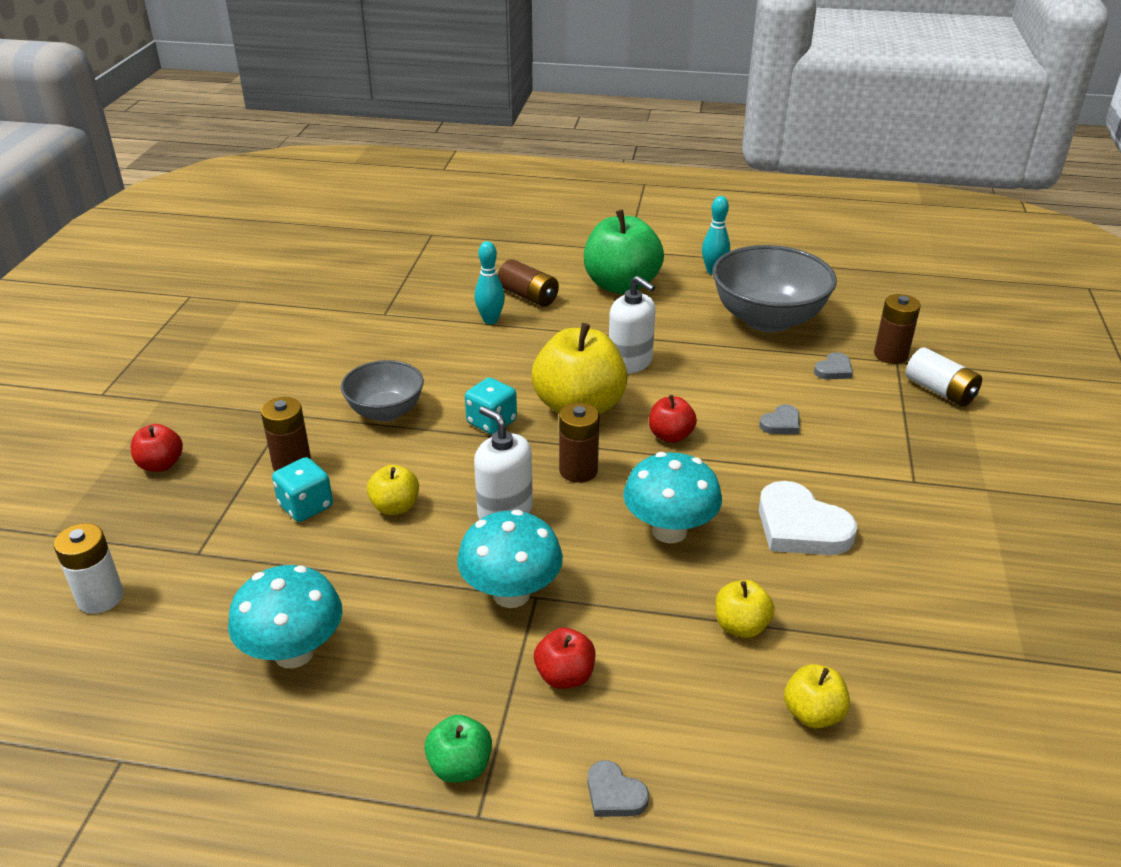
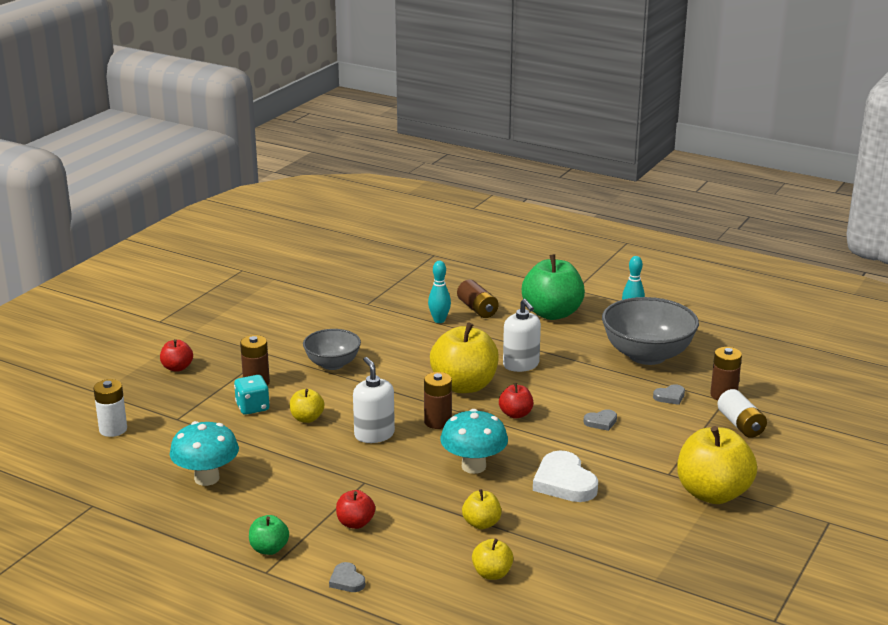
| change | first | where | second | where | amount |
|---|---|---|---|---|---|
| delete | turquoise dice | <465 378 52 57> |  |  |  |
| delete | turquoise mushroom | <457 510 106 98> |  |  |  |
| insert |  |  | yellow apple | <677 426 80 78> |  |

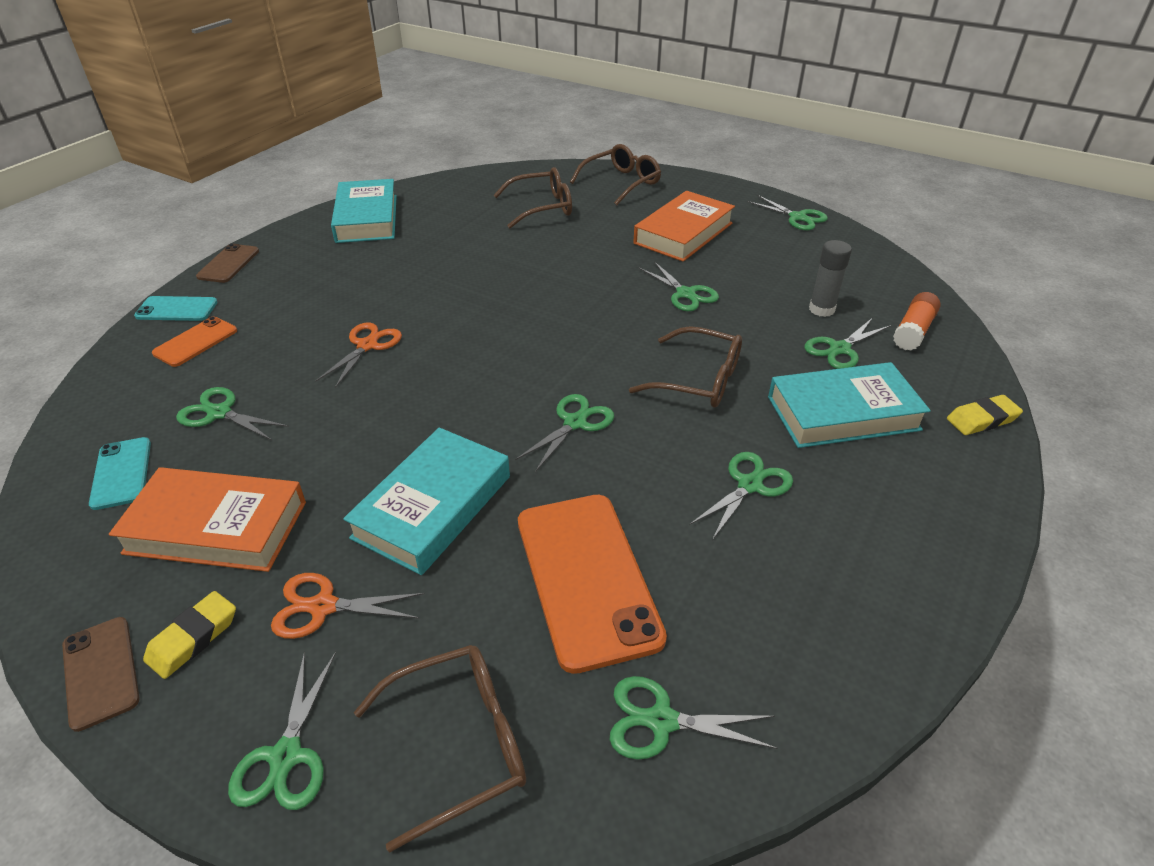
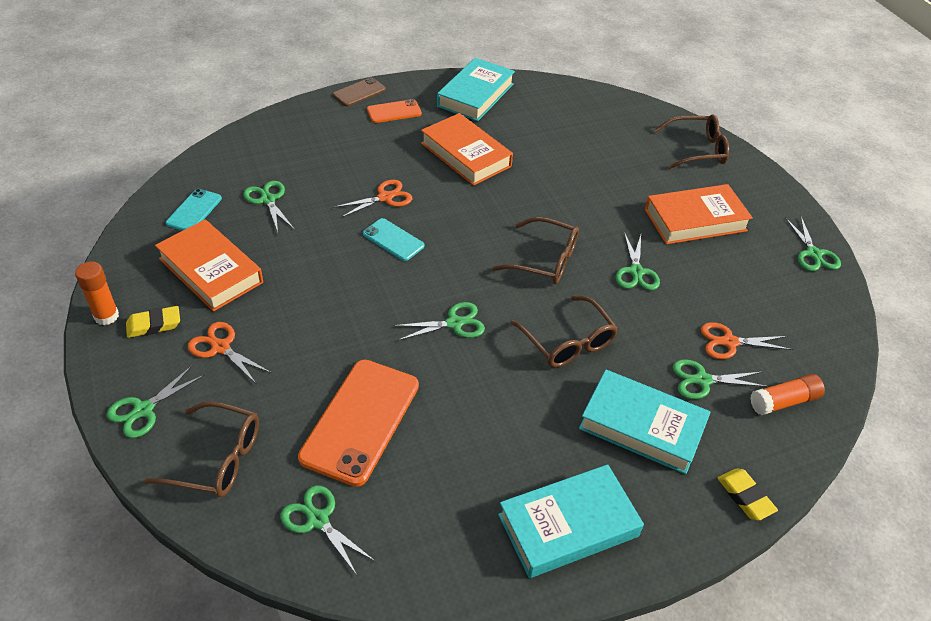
| change | first | where | second | where | amount |
|---|---|---|---|---|---|
| move | brown glasses | <493 167 79 61> |  | <492 217 87 67> |  |
| replace | grey glue stick | <809 240 43 77> | orange scissors | <701 322 92 37> |  |
| move | turquoise phone | <134 296 83 25> |  | <363 218 62 43> |  |
| move | orange phone | <152 316 85 51> |  | <367 99 55 24> |  |
| rotate | yellow eraser | <947 395 76 40> |  | <718 469 60 51> | 45 degrees clockwise |
| move | turquoise book | <343 427 167 148> |  | <498 464 146 114> |  |
| delete | green scissors | <689 452 104 88> |  |  |  |
| replace | brown phone | <62 617 78 115> | orange glue stick | <75 261 44 64> |  |
| insert |  |  | orange book | <421 113 92 73> |  |

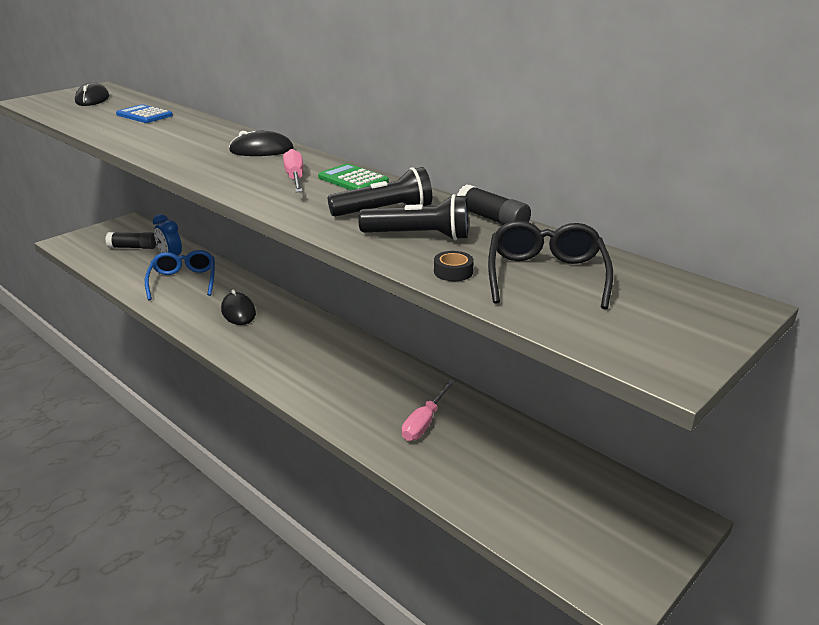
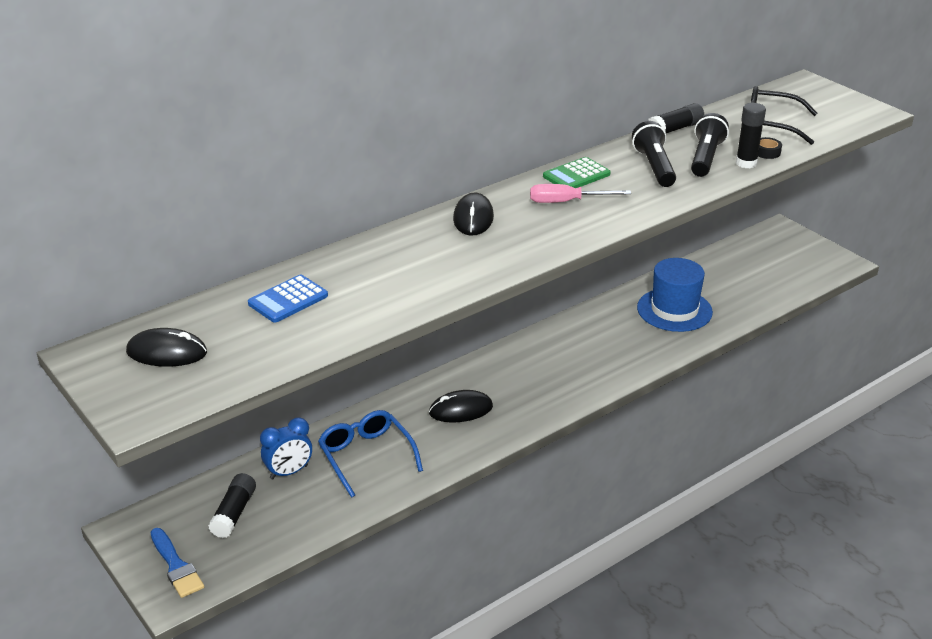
| change | first | where | second | where | amount |
|---|---|---|---|---|---|
| rotate | blue glasses | <145 250 70 51> |  | <318 410 105 88> | 60 degrees clockwise |
| replace | pink screwdriver | <402 379 53 62> | blue hat | <637 258 76 74> |  |
| insert |  |  | black glue stick | <736 103 30 65> |  |
| insert |  |  | blue brush | <150 528 54 70> |  |

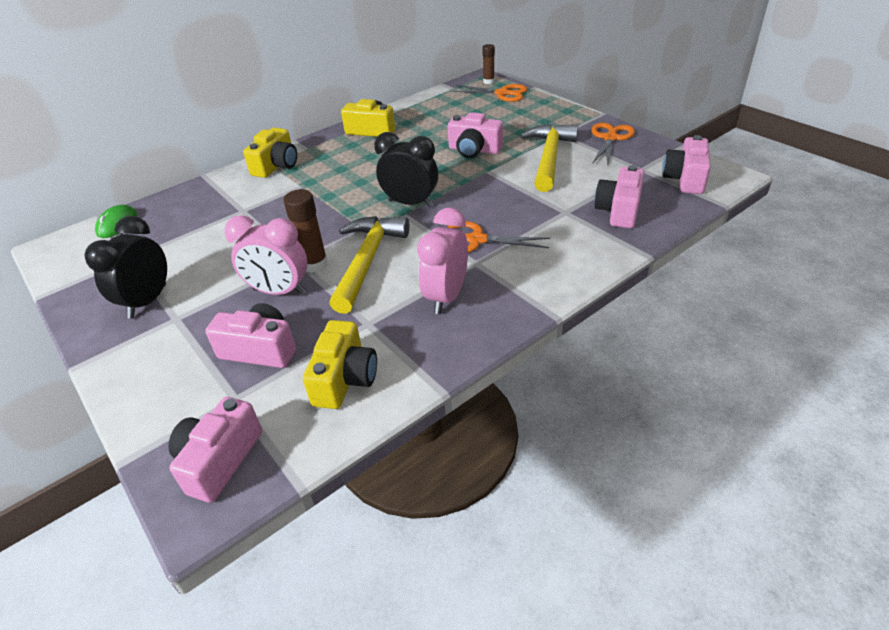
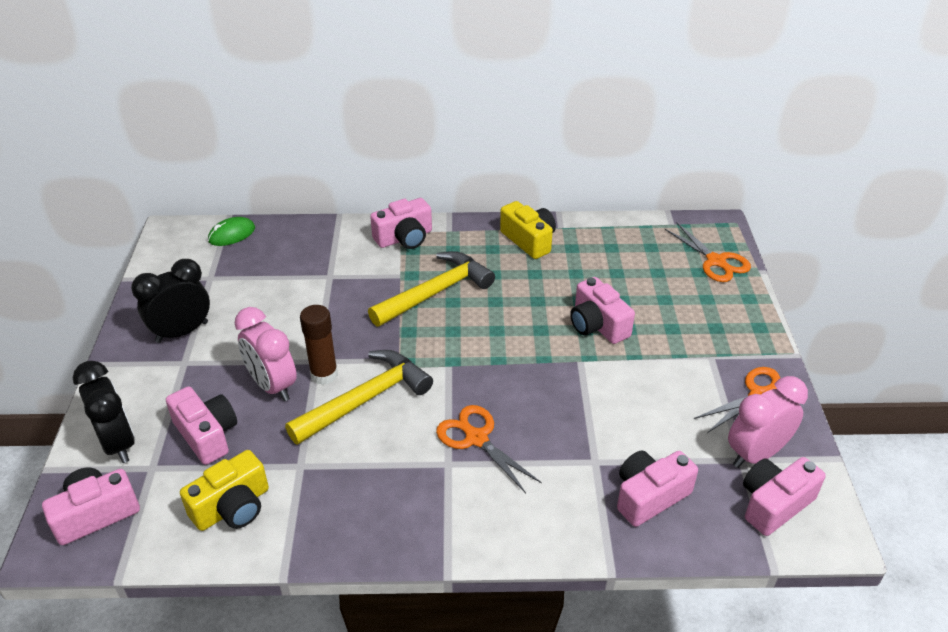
| change | first | where | second | where | amount |
|---|---|---|---|---|---|
| delete | brown glue stick | <482 44 13 40> |  |  |  |
| move | yellow hammer | <520 124 58 68> |  | <368 251 127 76> |  |
| recolor | yellow camera | <243 127 54 51> | pink camera | <370 198 62 51> |  |
| move | black clock | <374 132 64 75> |  | <73 361 62 102> |  |
| move | pink clock | <417 207 51 107> |  | <728 376 80 92> |  |

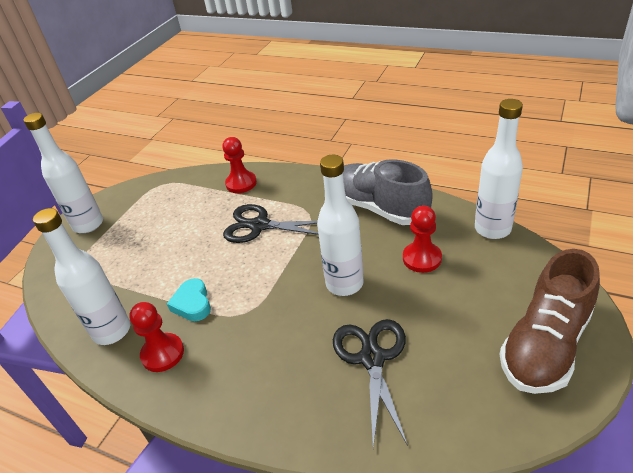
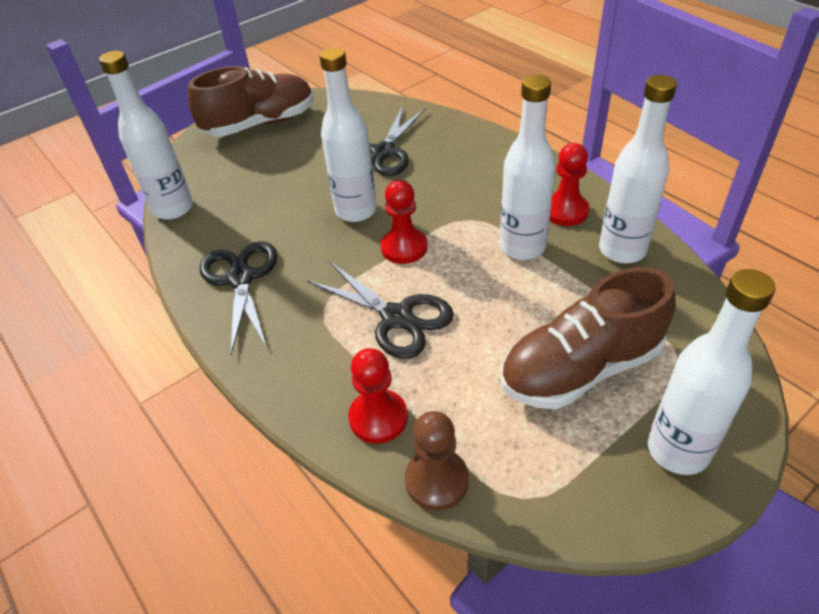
| change | first | where | second | where | amount |
|---|---|---|---|---|---|
| replace | grey shoe | <343 159 90 66> | black scissors | <200 241 78 114> |  |
| move | red pawn | <403 205 39 68> |  | <381 180 47 84> |  |
| replace | turquoise heart | <167 278 44 43> | white bottle | <500 75 56 185> |  |
| insert |  |  | brown shoe | <500 267 176 143> |  |
| insert |  |  | brown pawn | <405 411 64 100> |  |

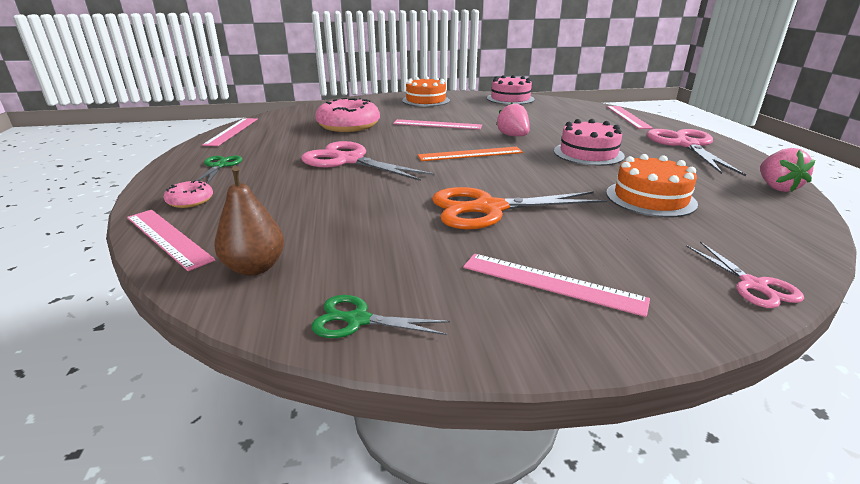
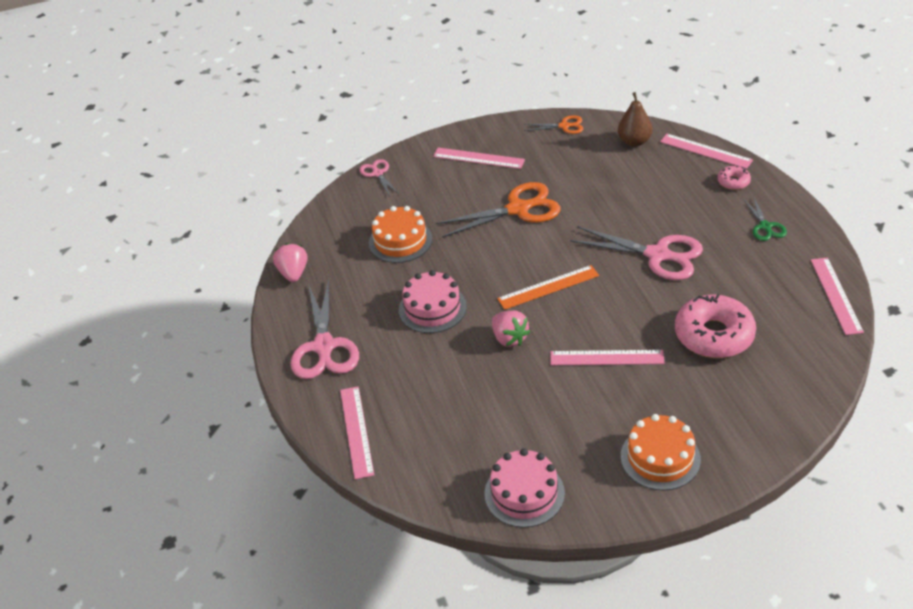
| change | first | where | second | where | amount |
|---|---|---|---|---|---|
| recolor | green scissors | <311 295 139 43> | orange scissors | <524 115 59 19> |  |

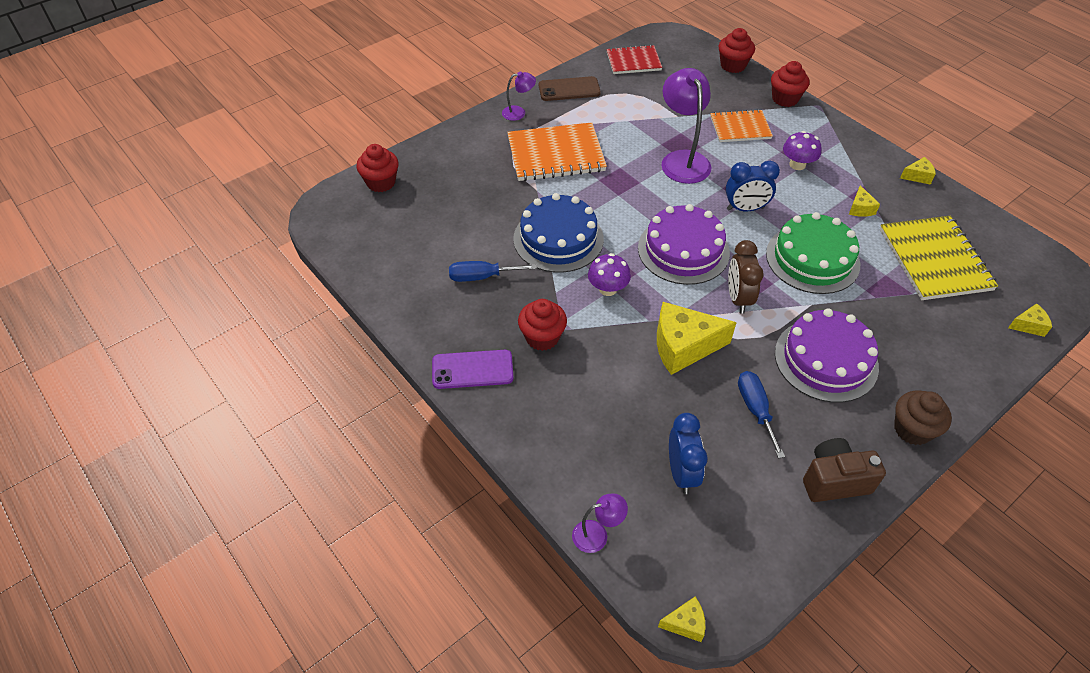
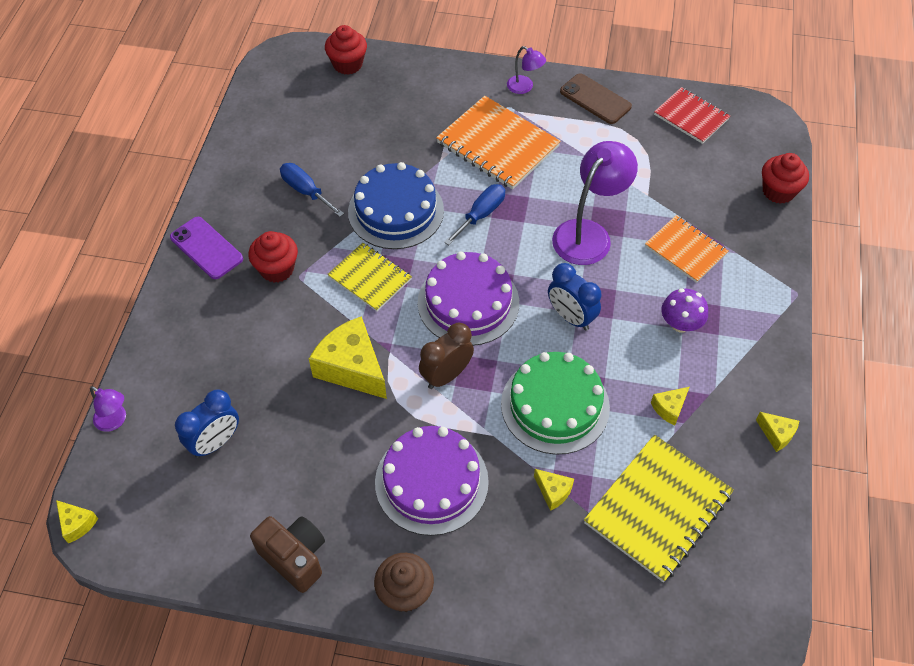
| change | first | where | second | where | amount |
|---|---|---|---|---|---|
| delete | red cupcake | <771 61 38 46> |  |  |  |
| replace | purple mushroom | <588 253 43 43> | yellow notebook | <327 243 85 68> |  |
| move | yellow cheese | <1008 303 44 34> |  | <534 469 40 42> |  |
| move | blue screwdriver | <738 371 47 87> |  | <444 184 61 61> |  |

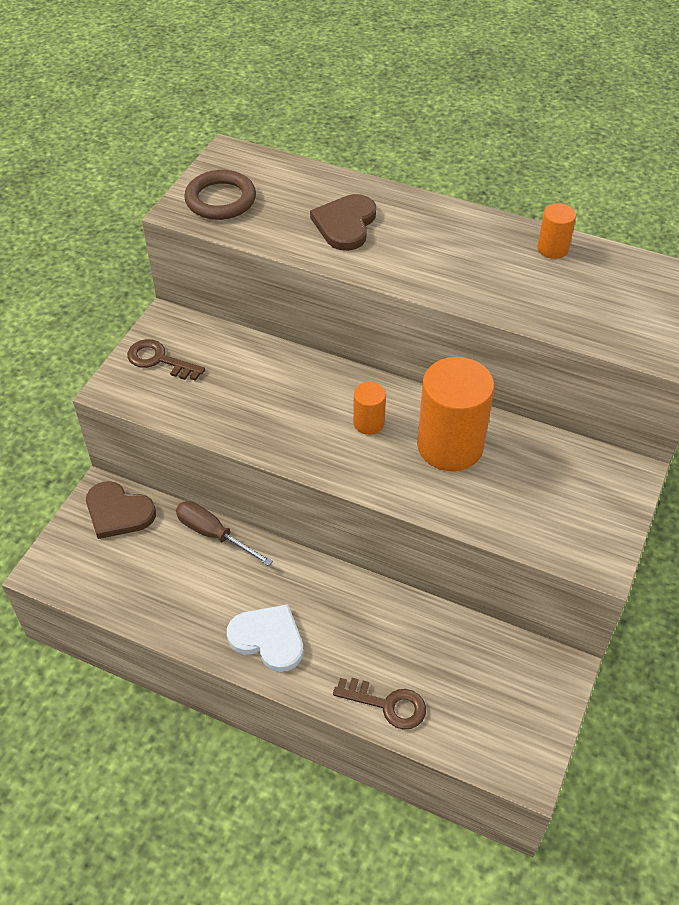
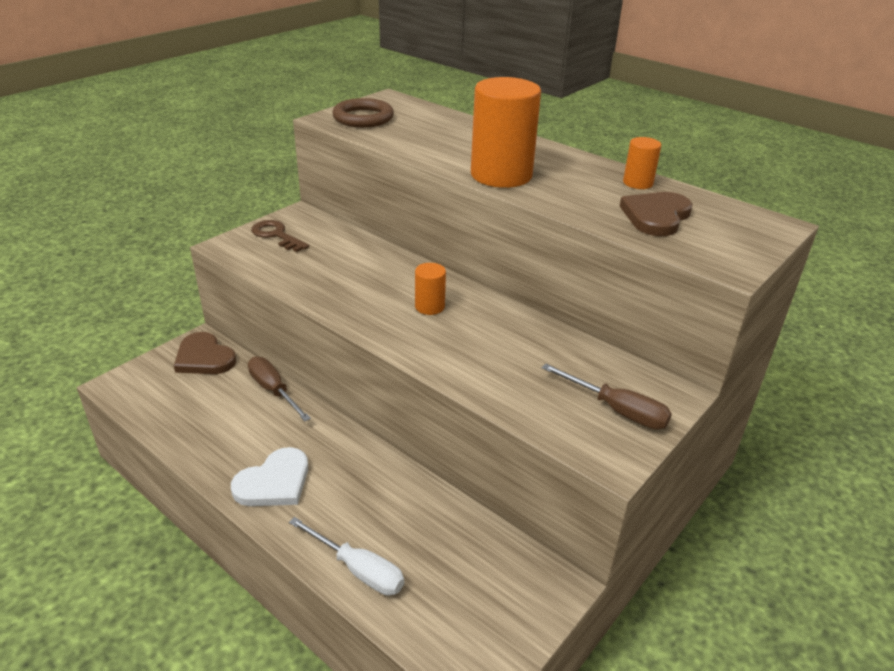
| change | first | where | second | where | amount |
|---|---|---|---|---|---|
| move | brown heart | <310 194 66 57> |  | <620 192 73 44> |  |
| move | orange cylinder | <417 357 77 114> |  | <471 77 70 111> |  |
| rotate | white heart | <227 604 76 68> |  | <231 447 77 59> | 90 degrees clockwise |
| replace | brown key | <333 678 93 52> | white screwdriver | <289 517 115 79> |  |
| insert |  |  | brown screwdriver | <542 363 130 66> |  |

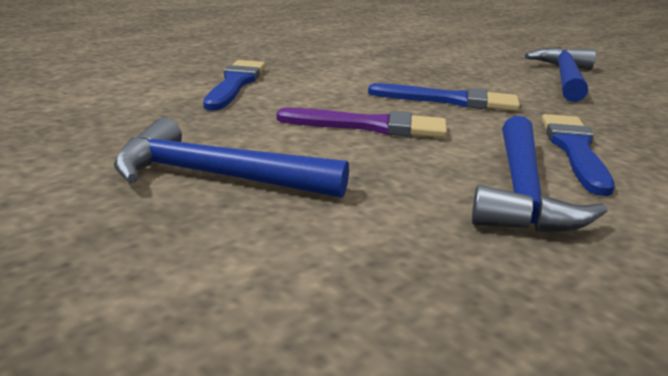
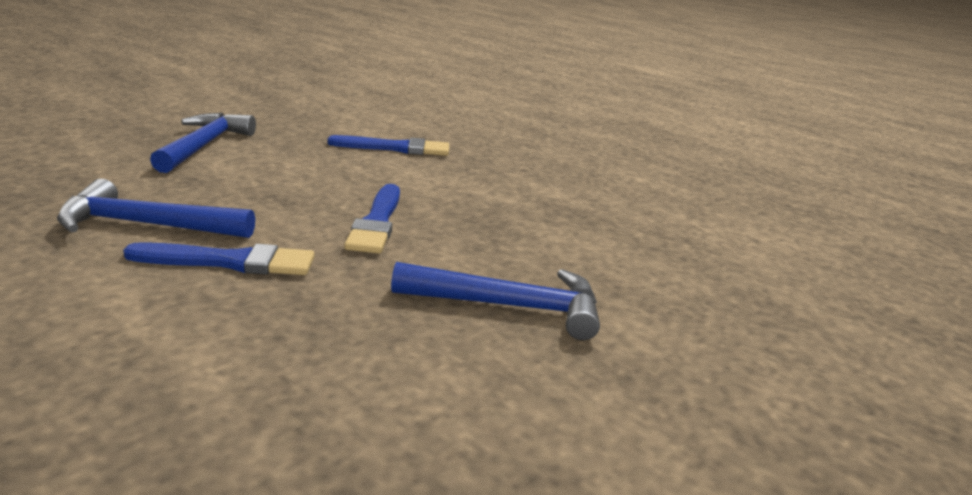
| change | first | where | second | where | amount |
|---|---|---|---|---|---|
| delete | purple brush | <276 108 171 30> |  |  |  |

